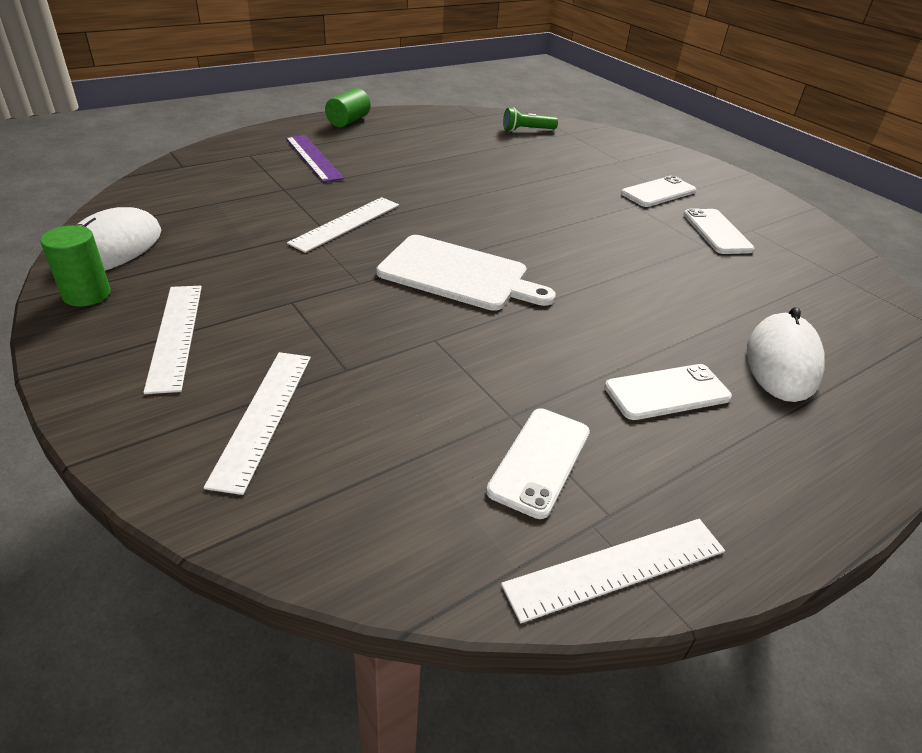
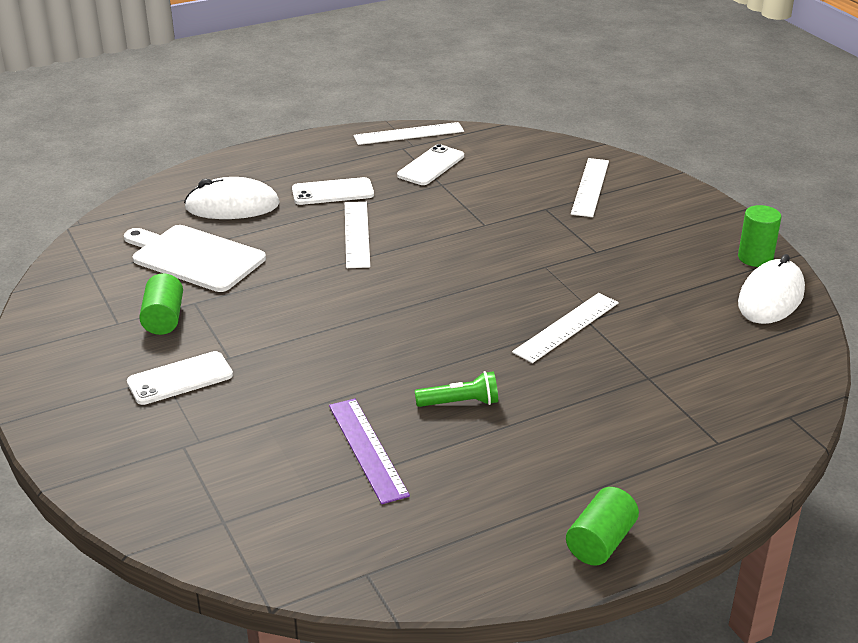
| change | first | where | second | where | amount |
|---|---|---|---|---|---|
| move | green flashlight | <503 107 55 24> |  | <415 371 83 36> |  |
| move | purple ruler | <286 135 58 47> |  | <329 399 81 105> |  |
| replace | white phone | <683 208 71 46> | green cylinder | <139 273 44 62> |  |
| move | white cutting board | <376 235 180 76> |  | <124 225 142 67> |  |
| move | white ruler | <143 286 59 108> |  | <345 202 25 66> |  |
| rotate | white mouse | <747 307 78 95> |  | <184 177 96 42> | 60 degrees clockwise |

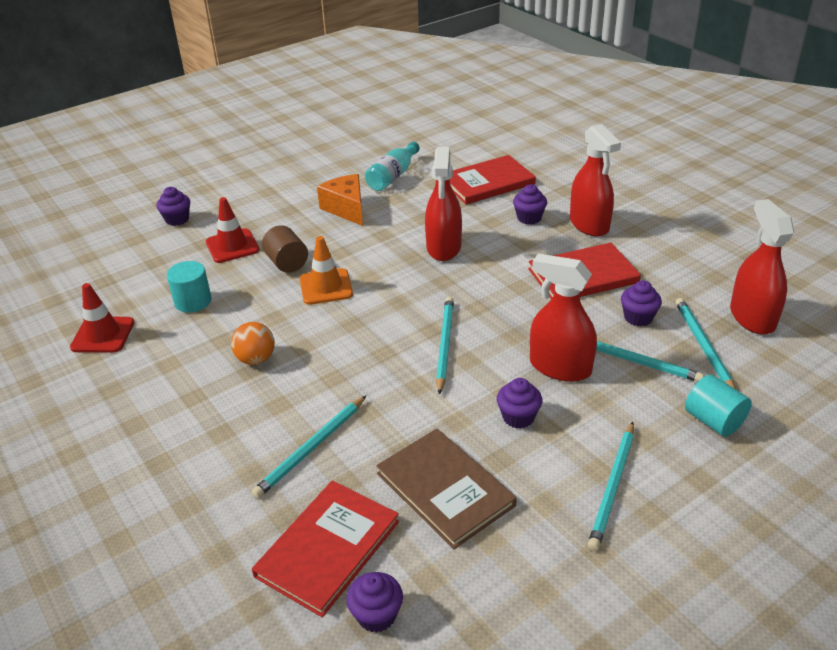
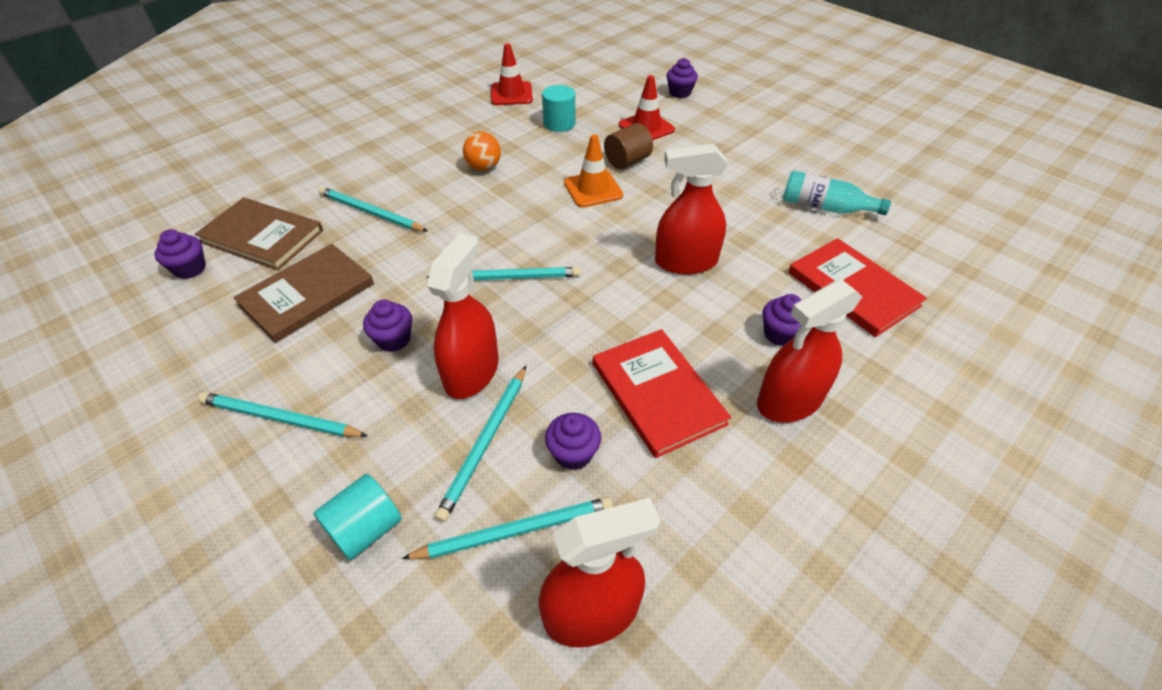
| change | first | where | second | where | amount |
|---|---|---|---|---|---|
| delete | orange cheese | <317 174 46 52> |  |  |  |
| recolor | red book | <252 480 147 138> | brown book | <195 197 128 73> |  |

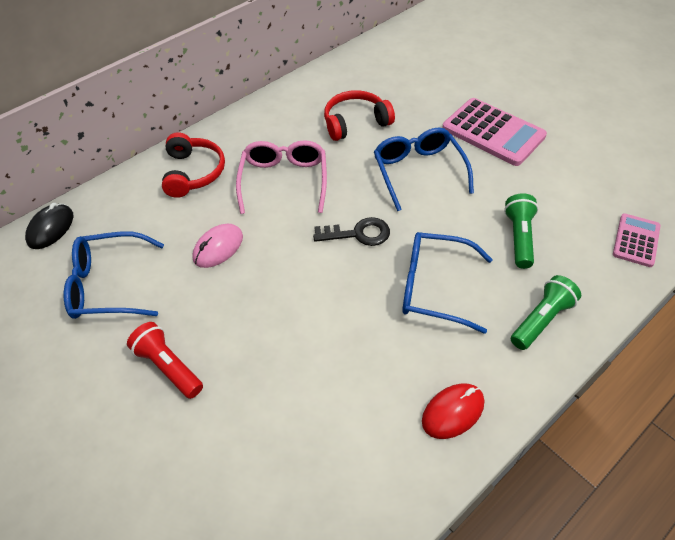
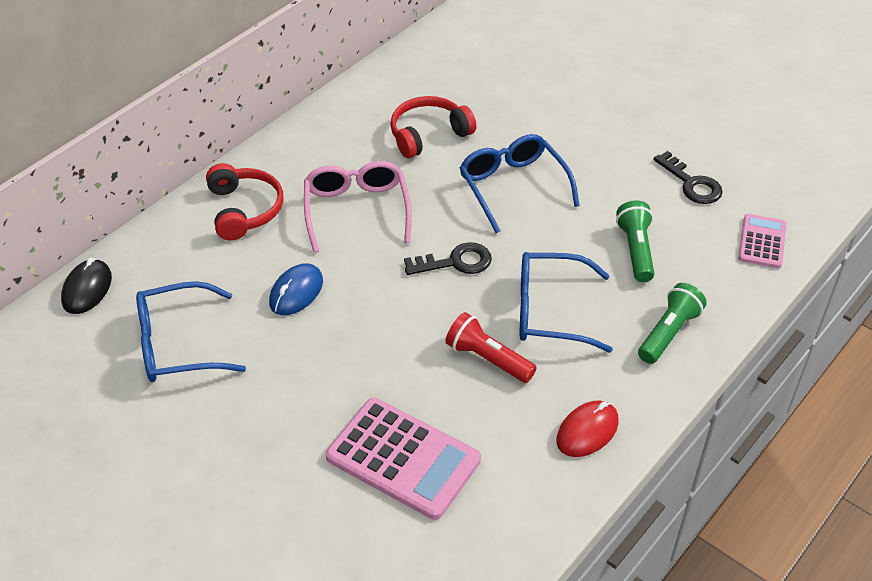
| change | first | where | second | where | amount |
|---|---|---|---|---|---|
| move | pink calculator | <442 98 105 68> |  | <326 398 155 122> |  |
| recolor | pink mouse | <192 224 51 44> | blue mouse | <269 263 54 52> |  |
| move | red flashlight | <127 322 76 77> |  | <445 312 92 71> |  |
| insert |  |  | black key | <653 151 70 53> |  |

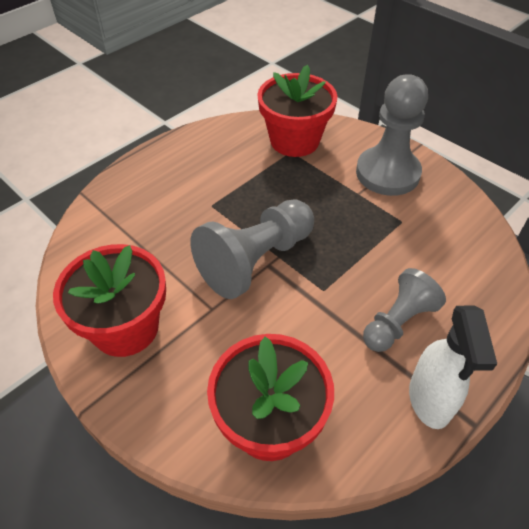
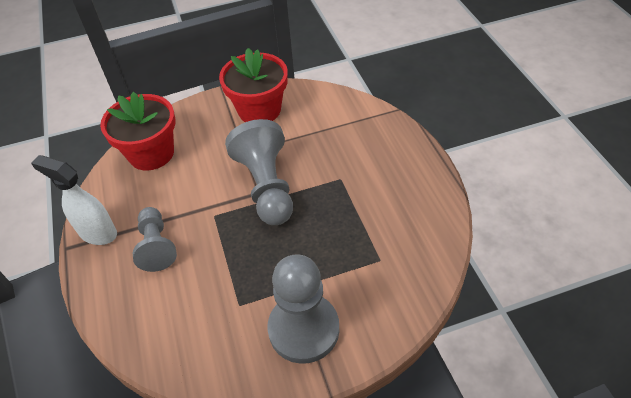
| change | first | where | second | where | amount |
|---|---|---|---|---|---|
| delete | red flower pot | <257 65 80 92> |  |  |  |

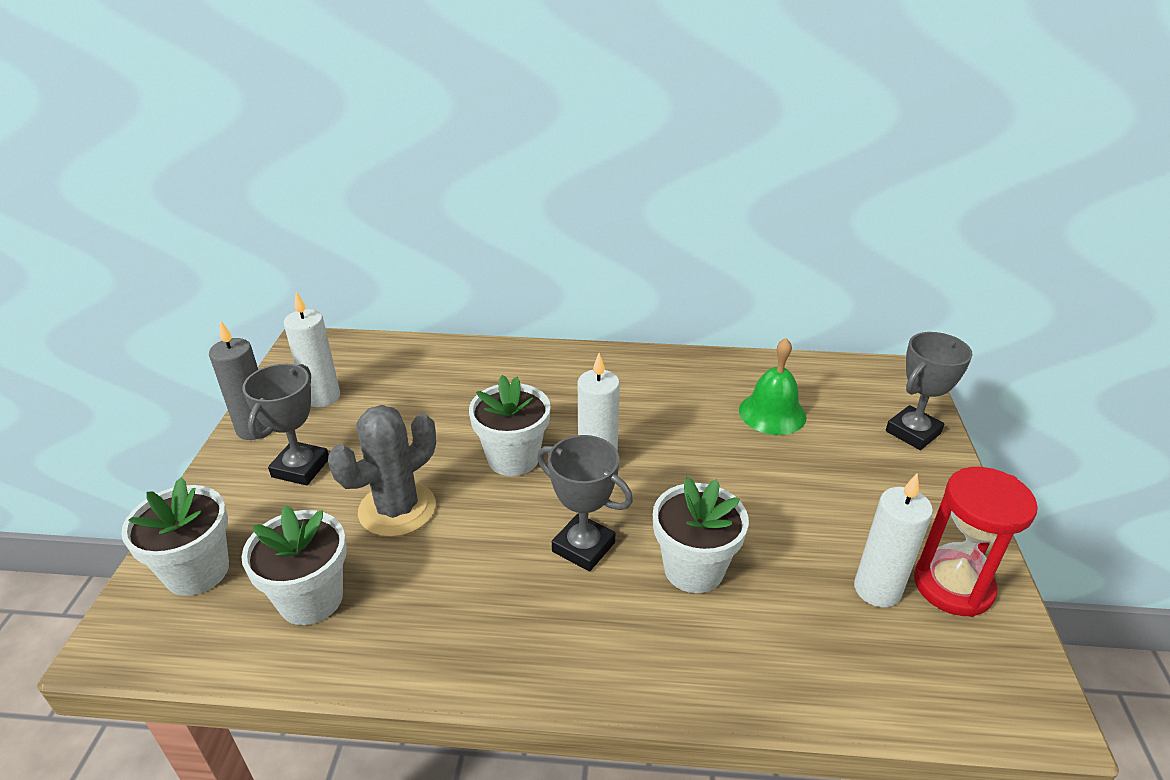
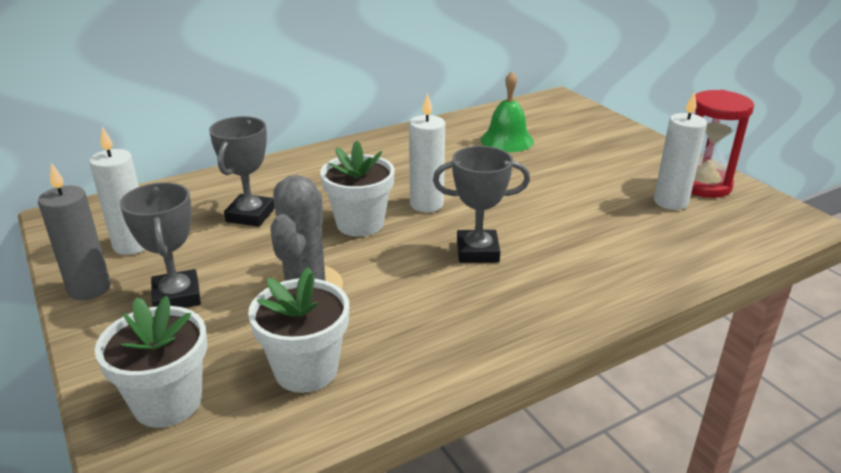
| change | first | where | second | where | amount |
|---|---|---|---|---|---|
| move | grey trophy | <886 332 87 118> |  | <209 116 66 111> |  |
| delete | white flower pot | <653 477 96 116> |  |  |  |

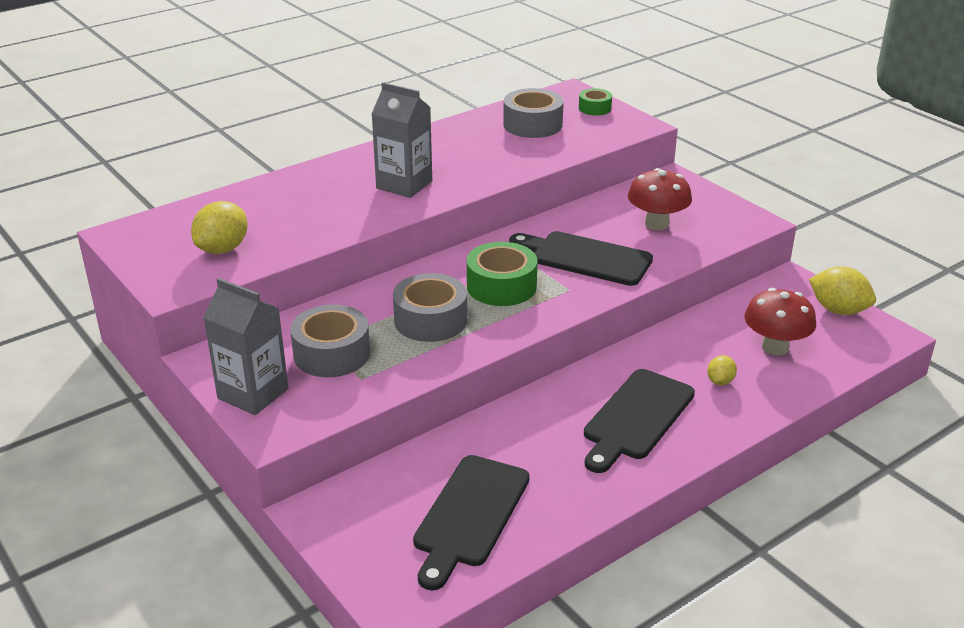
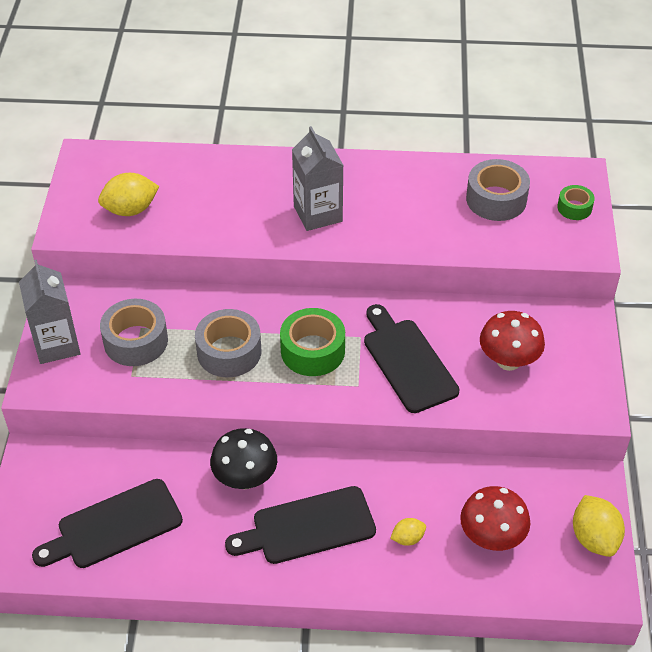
| change | first | where | second | where | amount |
|---|---|---|---|---|---|
| insert |  |  | black mushroom | <210 428 67 61> |  |

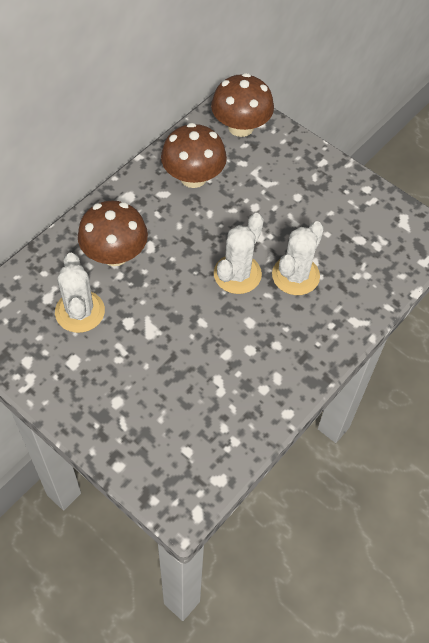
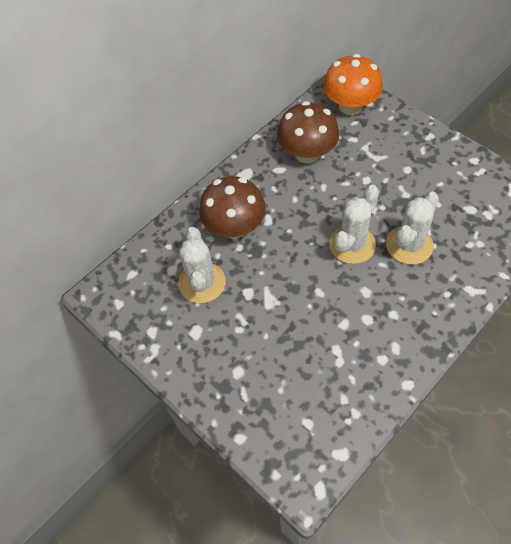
| change | first | where | second | where | amount |
|---|---|---|---|---|---|
| recolor | brown mushroom | <211 73 63 64> | orange mushroom | <323 54 60 61> |  |

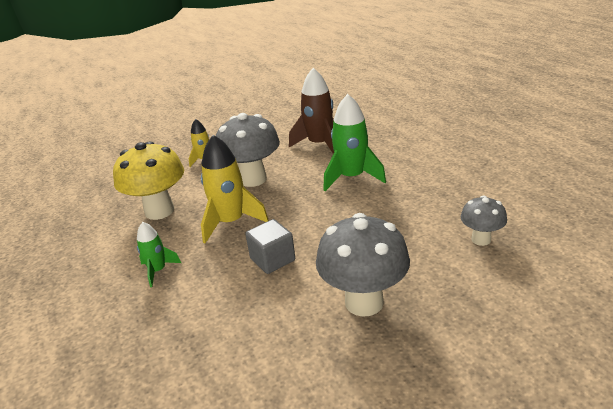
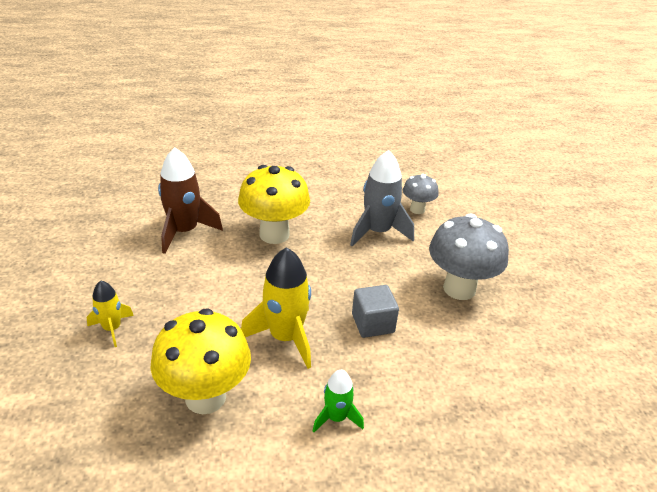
| change | first | where | second | where | amount |
|---|---|---|---|---|---|
| replace | green rocket | <323 94 63 97> | yellow mushroom | <238 165 72 79> |  |
| delete | grey mushroom | <216 113 64 74> |  |  |  |
| insert |  |  | grey rocket | <350 150 64 97> |  |

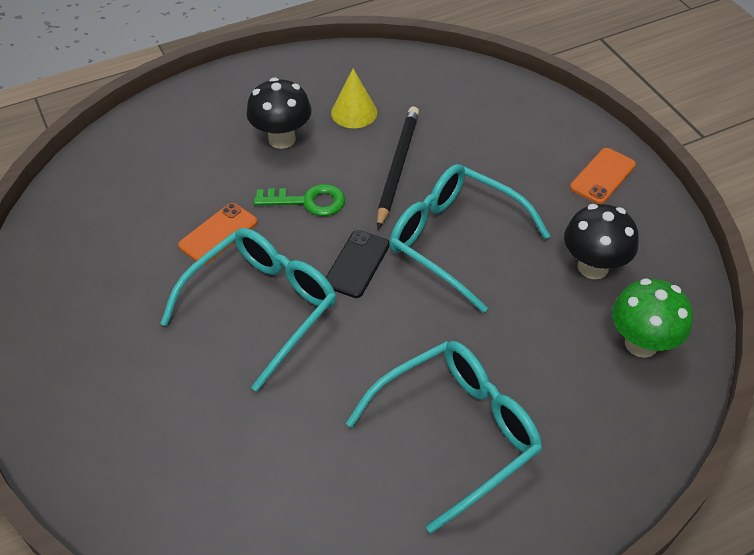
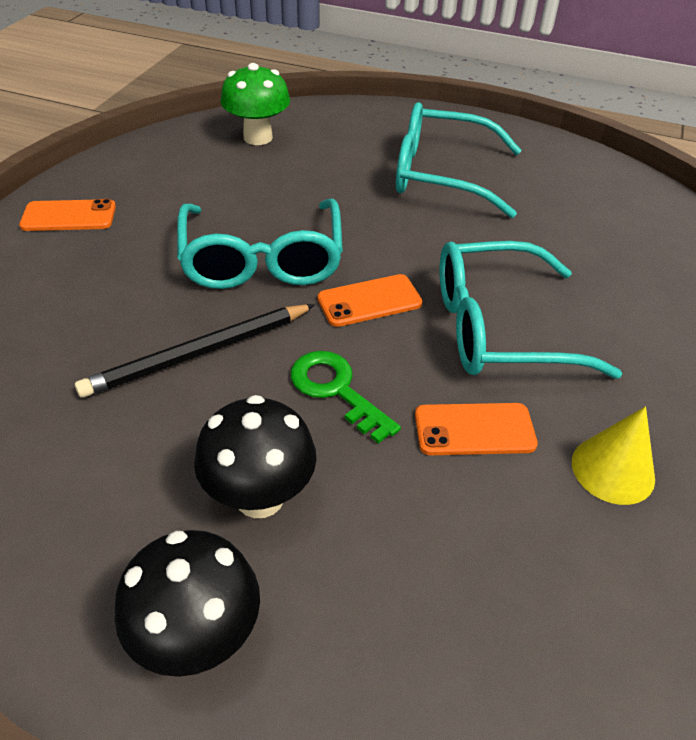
| change | first | where | second | where | amount |
|---|---|---|---|---|---|
| move | yellow cone | <331 68 46 60> |  | <572 406 83 99> |  |
| move | black mushroom | <564 204 75 75> |  | <115 530 145 147> |  |
| recolor | black phone | <325 230 65 68> | orange phone | <318 274 104 53> |  |

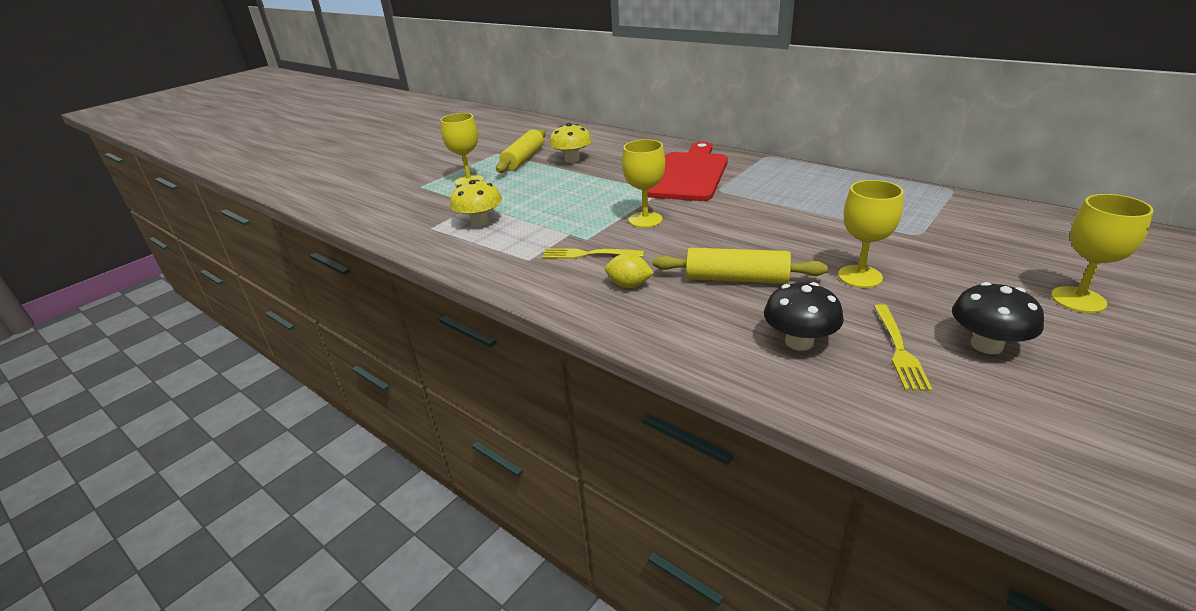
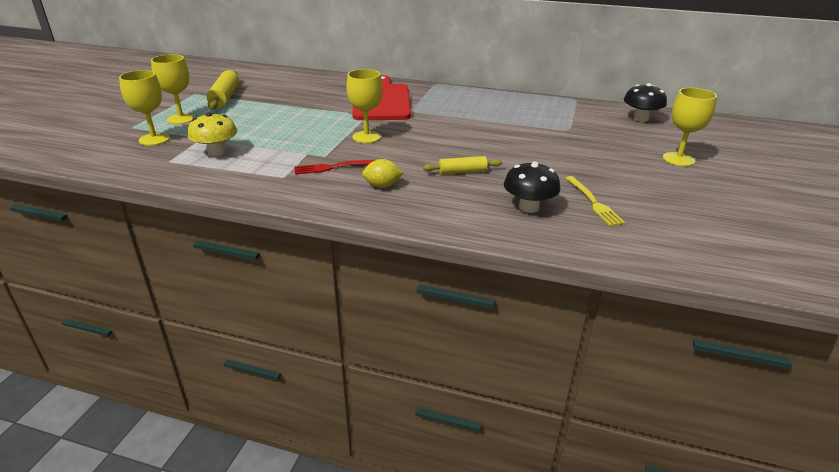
| change | first | where | second | where | amount |
|---|---|---|---|---|---|
| delete | yellow mushroom | <549 123 43 40> |  |  |  |
| move | yellow goblet | <838 180 66 108> |  | <119 70 51 76> |  |
| recolor | yellow fork | <542 248 102 11> | red fork | <294 160 81 15> |  |
| resize | yellow rolling pin | <653 248 175 36> |  | <423 156 79 18> | x0.61 |
| move | black mushroom | <952 282 92 72> |  | <624 83 43 39> |  |

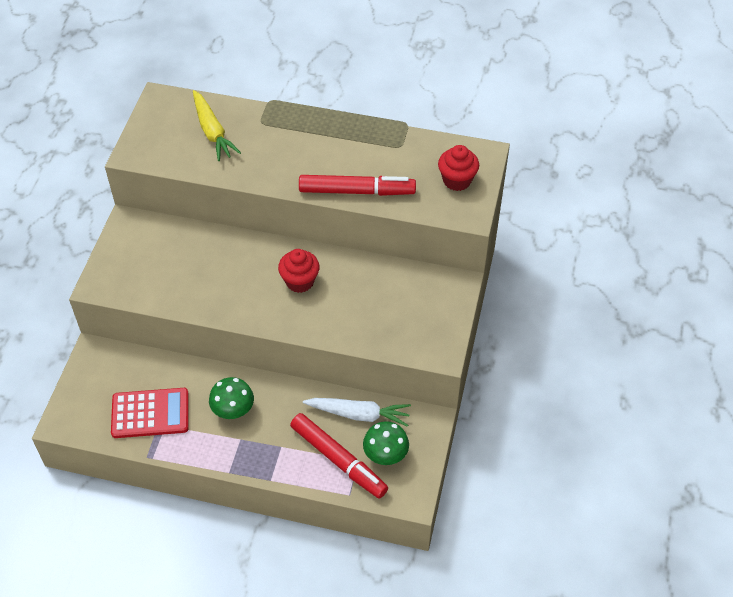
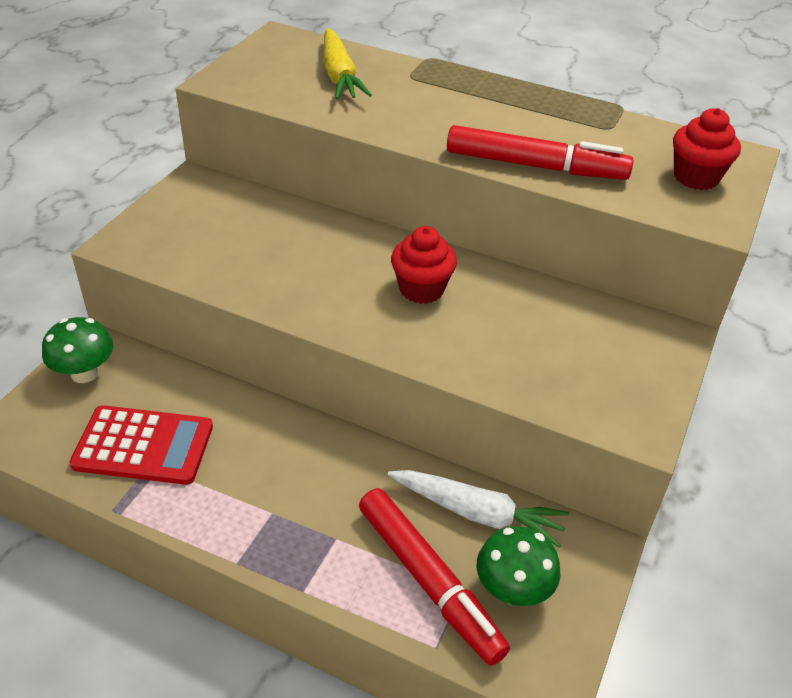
| change | first | where | second | where | amount |
|---|---|---|---|---|---|
| move | green mushroom | <209 377 45 42> |  | <42 317 71 66> |  |

